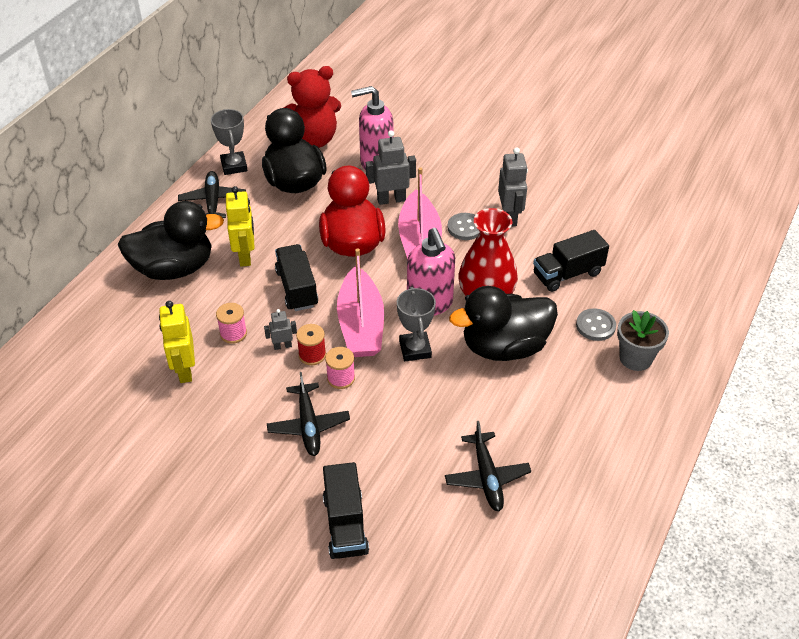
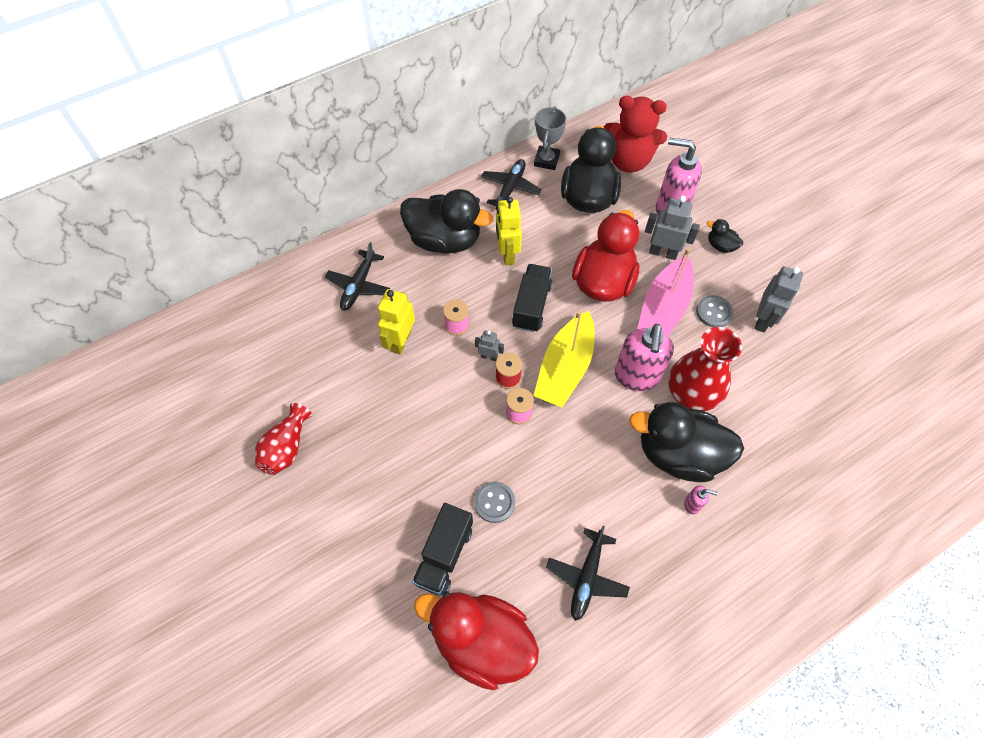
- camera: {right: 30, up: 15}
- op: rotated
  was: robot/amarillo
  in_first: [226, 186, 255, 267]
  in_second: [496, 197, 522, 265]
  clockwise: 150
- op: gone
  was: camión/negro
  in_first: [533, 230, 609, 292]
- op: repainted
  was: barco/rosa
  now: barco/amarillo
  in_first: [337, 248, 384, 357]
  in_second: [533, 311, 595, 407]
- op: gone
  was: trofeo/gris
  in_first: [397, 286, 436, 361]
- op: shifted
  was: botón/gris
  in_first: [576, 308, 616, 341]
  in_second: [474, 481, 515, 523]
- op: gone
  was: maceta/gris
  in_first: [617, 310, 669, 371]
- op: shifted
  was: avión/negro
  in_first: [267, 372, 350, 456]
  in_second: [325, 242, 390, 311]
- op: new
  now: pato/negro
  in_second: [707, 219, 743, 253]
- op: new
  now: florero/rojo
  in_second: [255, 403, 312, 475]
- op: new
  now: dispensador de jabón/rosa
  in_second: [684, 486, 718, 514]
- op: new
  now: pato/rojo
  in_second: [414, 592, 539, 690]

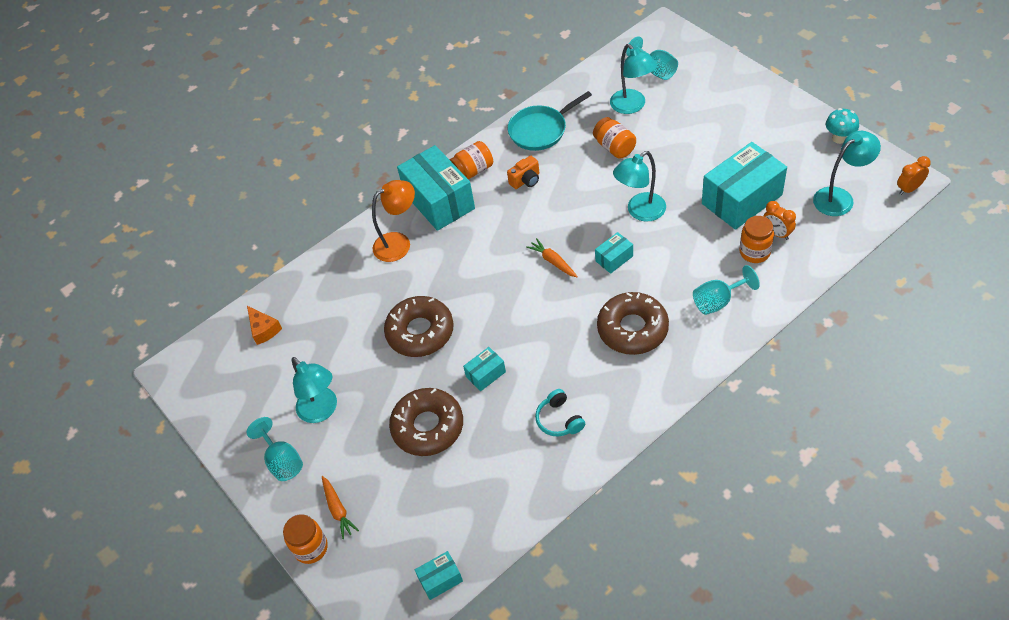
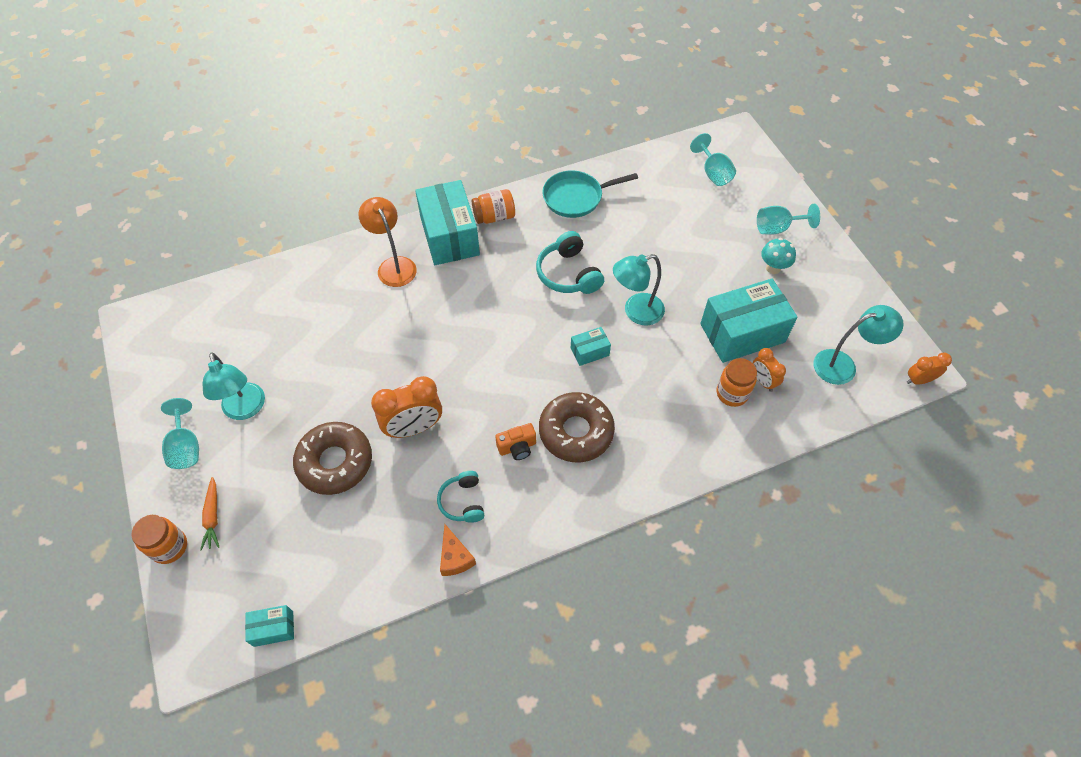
- camera: {right: 10, up: 5}
- op: gone
  was: lámpara/turquesa
  in_first: [610, 44, 657, 114]
- op: shifted
  was: seta/turquesa
  in_first: [826, 108, 859, 144]
  in_second: [761, 238, 796, 274]
- op: gone
  was: tarro/naranja
  in_first: [593, 117, 636, 159]
- op: shifted
  was: cámara/naranja
  in_first: [507, 156, 539, 189]
  in_second: [495, 423, 536, 460]
- op: rotated
  was: lámpara/naranja
  in_first: [372, 180, 415, 262]
  in_second: [358, 197, 417, 287]
  clockwise: -105
- op: gone
  was: zanahoria/naranja
  in_first: [526, 238, 578, 277]
- op: shifted
  was: copa/turquesa
  in_first: [693, 265, 760, 315]
  in_second: [757, 204, 820, 235]
- op: gone
  was: rosquilla/marrón
  in_first: [384, 296, 454, 357]
- op: shifted
  was: queso/naranja
  in_first: [247, 306, 282, 345]
  in_second: [440, 524, 476, 576]
- op: swapped
  was: caja/turquesa
  now: despertador/naranja
  in_first: [463, 347, 506, 391]
  in_second: [371, 376, 442, 438]
- op: new
  now: auriculares/turquesa
  in_second: [536, 231, 604, 294]

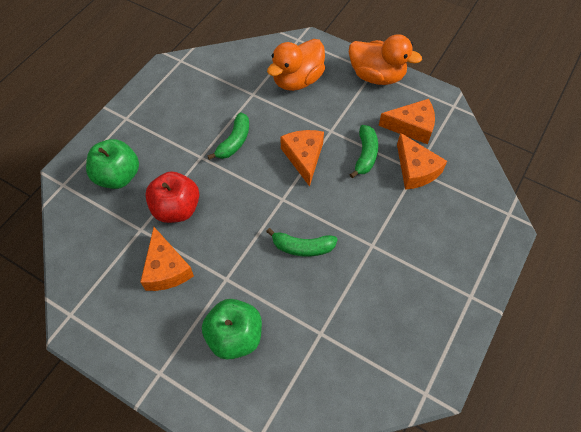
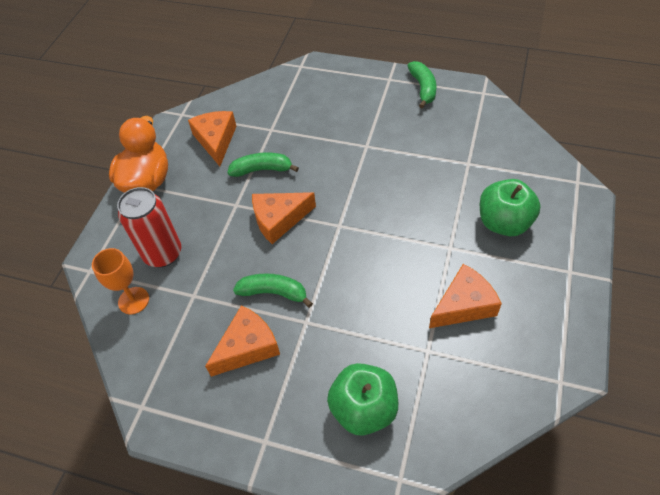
- camera: {right: -100, up: -5}
- op: swapped
  was: pato/naranja
  now: lata/rojo
  in_first: [267, 39, 325, 91]
  in_second: [117, 187, 181, 267]
- op: shifted
  was: queso/naranja
  in_first: [397, 133, 447, 190]
  in_second: [205, 305, 280, 377]
- op: gone
  was: manzana/rojo
  in_first: [145, 171, 199, 223]
- op: shifted
  was: plátano/verde
  in_first: [266, 228, 338, 257]
  in_second: [407, 61, 436, 109]
- op: new
  now: copa/naranja
  in_second: [92, 248, 149, 314]

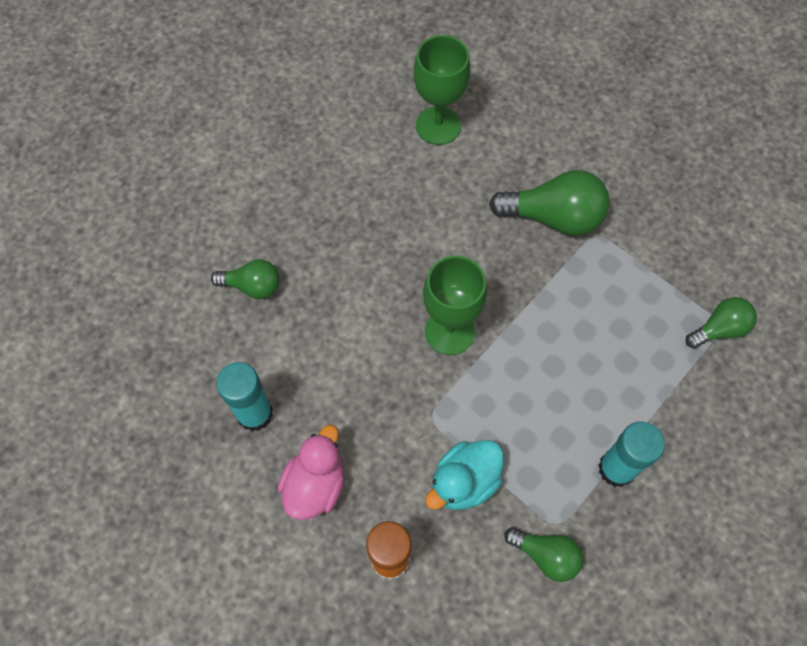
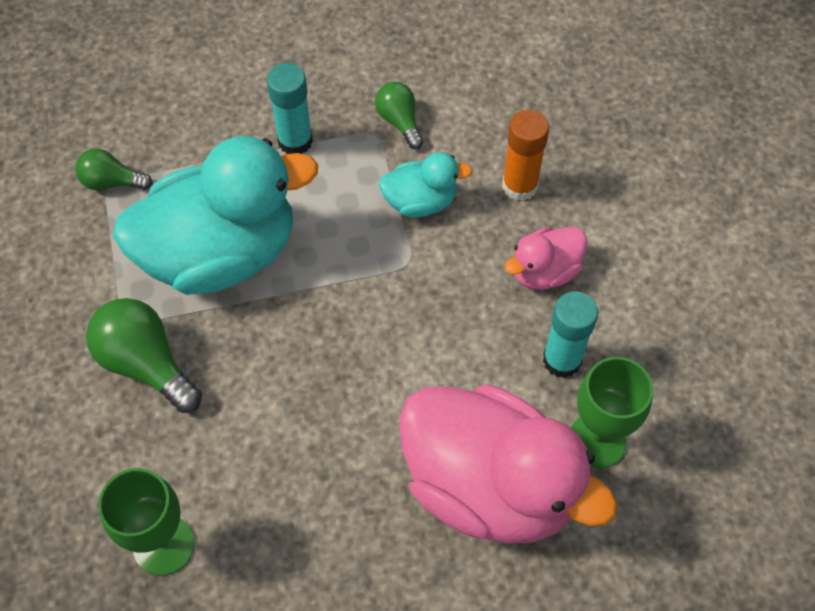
- camera: {right: -145, up: -5}
- op: shifted
  was: copa/verde
  in_first: [423, 256, 487, 355]
  in_second: [571, 357, 653, 469]
- op: swapped
  was: bombilla/verde
  now: pato/rosa
  in_first: [211, 259, 280, 299]
  in_second: [399, 385, 618, 544]
- op: new
  now: pato/turquesa
  in_second: [113, 136, 318, 295]

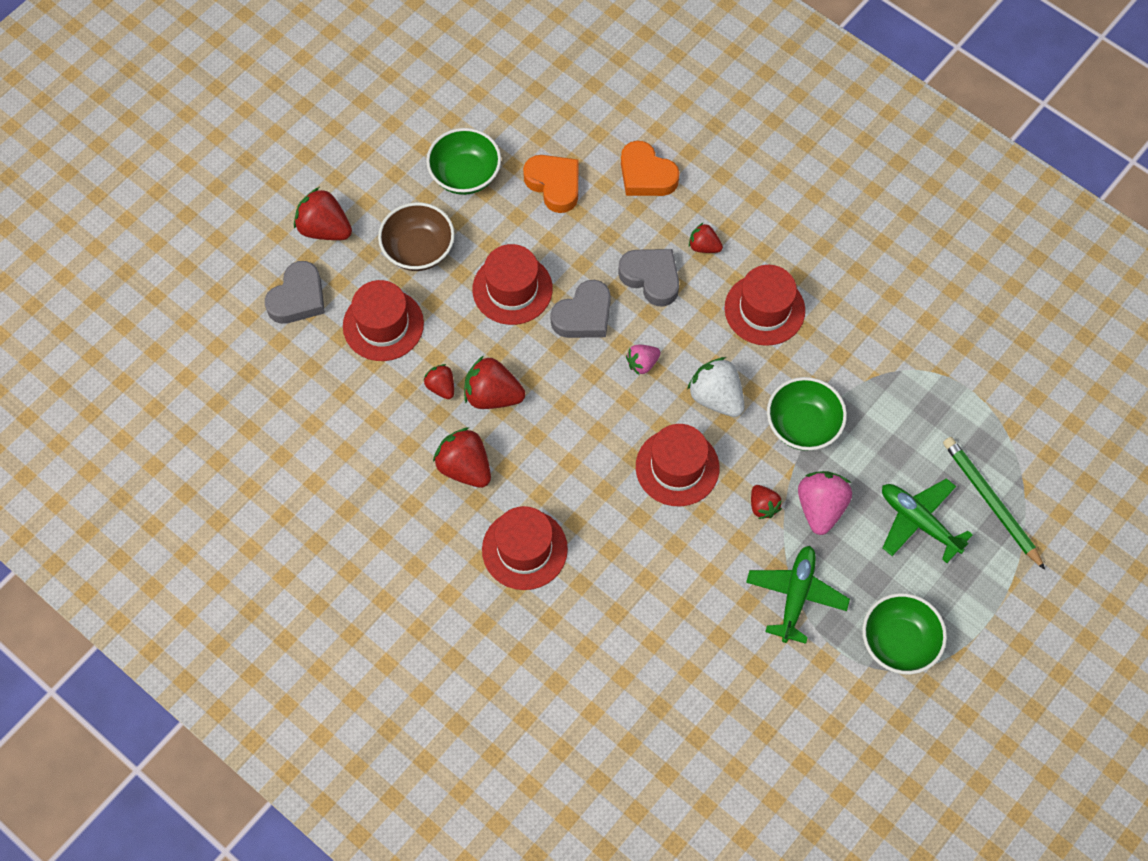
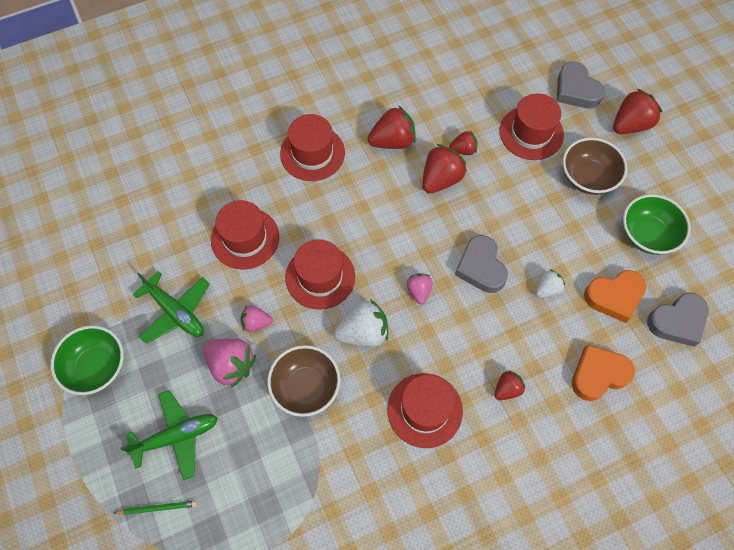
- camera: {right: 115, up: 0}
- op: shifted
  was: sombrero/rojo
  in_first: [472, 244, 553, 325]
  in_second: [211, 200, 279, 270]
- op: shifted
  was: corazón/gris
  in_first: [618, 249, 679, 307]
  in_second: [647, 292, 709, 347]
- op: repainted
  was: cuenco/verde
  now: cuenco/marrón
  in_first: [767, 377, 847, 451]
  in_second: [267, 345, 340, 417]
- op: scaled
  was: lápiz/verde
  in_first: [943, 437, 1045, 570]
  in_second: [114, 500, 197, 515]
  ratio: 0.54
- op: repainted
  was: fresa/rojo
  now: fresa/rosa
  in_first: [751, 485, 782, 519]
  in_second: [241, 305, 273, 332]
- op: new
  now: fresa/blanco
  in_second: [536, 269, 565, 298]

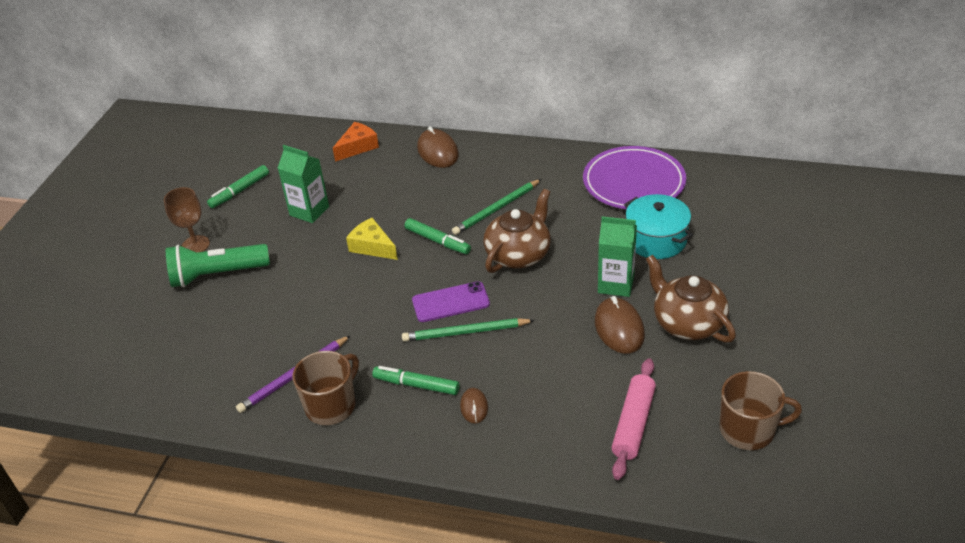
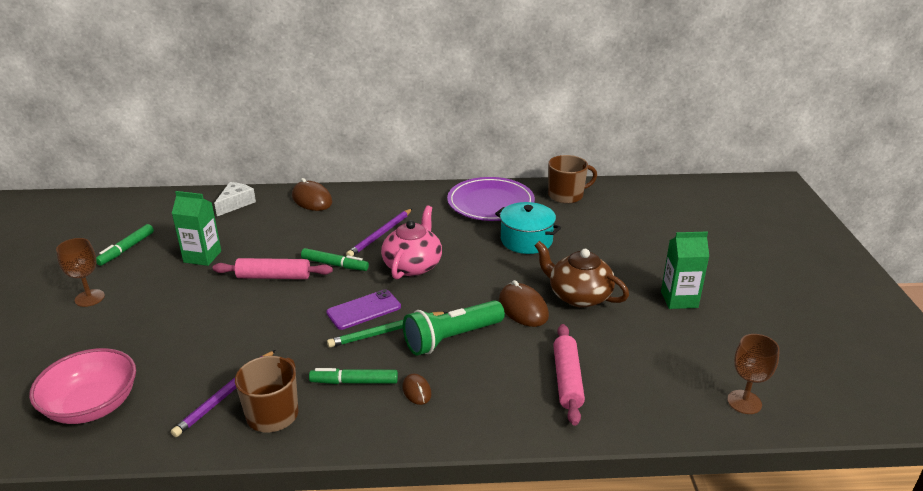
- camera: {right: -20, up: -10}
- op: repainted
  was: queso/naranja
  now: queso/blanco
  in_first: [333, 122, 379, 162]
  in_second: [214, 182, 256, 216]
- op: repainted
  was: lápiz/verde
  now: lápiz/morado
  in_first: [452, 179, 541, 235]
  in_second: [346, 208, 413, 256]
- op: repainted
  was: tetera/marrón
  now: tetera/rosa
  in_first: [483, 189, 550, 273]
  in_second: [381, 206, 442, 279]
- op: shifted
  was: cartón de leche/verde
  in_first: [598, 217, 637, 297]
  in_second: [661, 232, 709, 309]
- op: swapped
  was: queso/amarillo
  now: rodillo/rosa
  in_first: [346, 218, 398, 260]
  in_second: [213, 258, 333, 279]
- op: shifted
  was: lámpara de mano/verde
  in_first: [166, 244, 270, 287]
  in_second: [403, 300, 505, 356]
- op: shifted
  was: taza/marrón
  in_first: [720, 371, 802, 450]
  in_second: [548, 155, 597, 204]
- op: new
  now: copa/marrón
  in_second: [727, 334, 780, 414]
- op: new
  now: cuenco/rosa
  in_second: [29, 348, 136, 424]

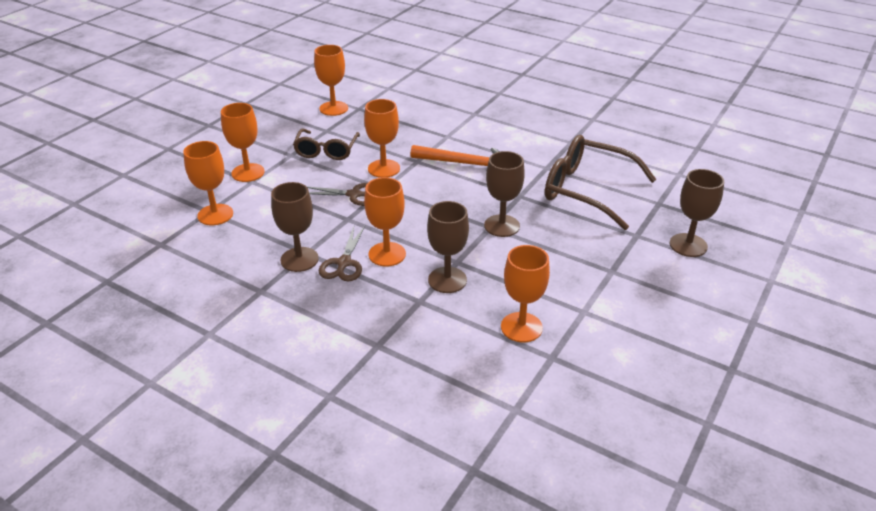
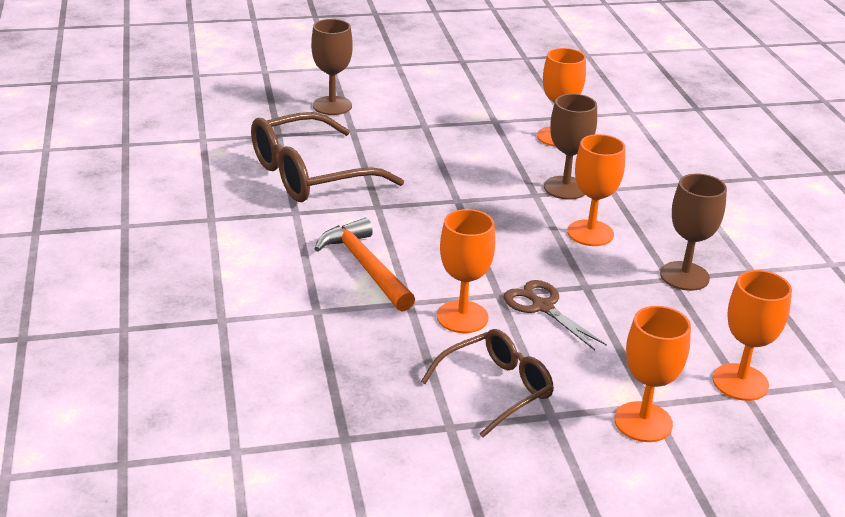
- camera: {right: -135, up: -5}
- op: gone
  was: copa/naranja
  in_first: [314, 45, 348, 116]
- op: rotated
  was: gafas/marrón
  in_first: [545, 135, 657, 230]
  in_second: [251, 112, 404, 202]
  clockwise: 75
- op: gone
  was: copa/marrón
  in_first: [484, 151, 525, 237]
- op: gone
  was: tijeras/marrón
  in_first: [319, 226, 365, 281]

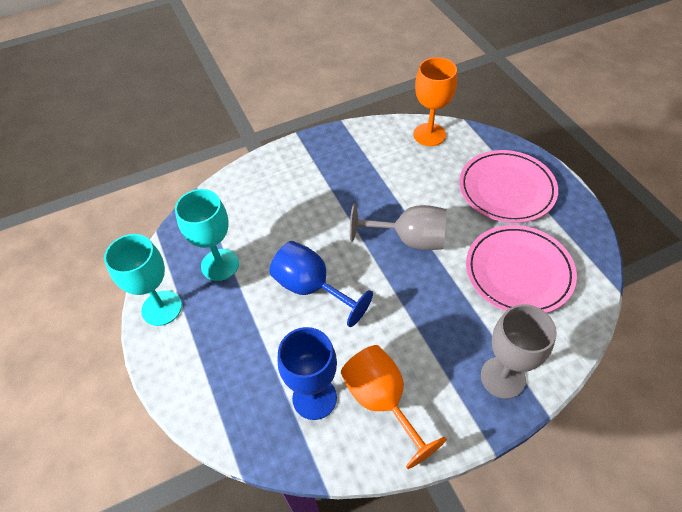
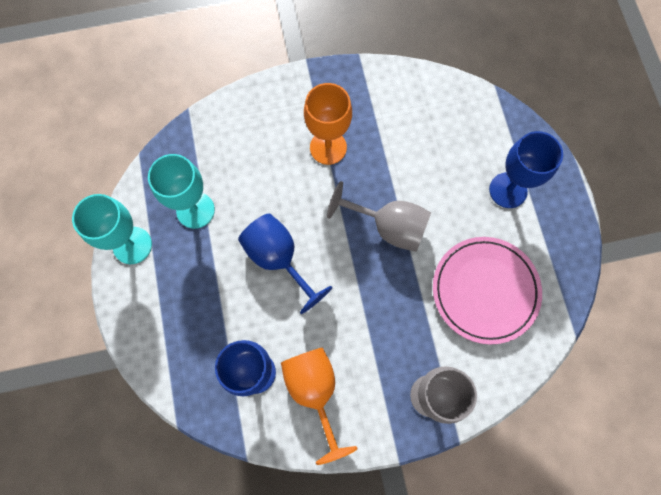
- camera: {right: 10, up: 20}
- op: shifted
  was: copa/naranja
  in_first: [413, 57, 457, 146]
  in_second: [304, 83, 352, 165]
- op: swapped
  was: plato/rosa
  now: copa/azul
  in_first: [459, 150, 558, 223]
  in_second: [489, 131, 563, 208]

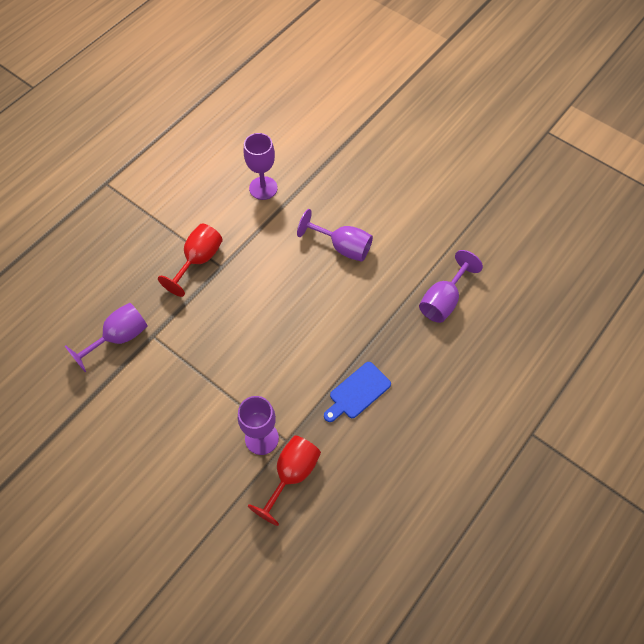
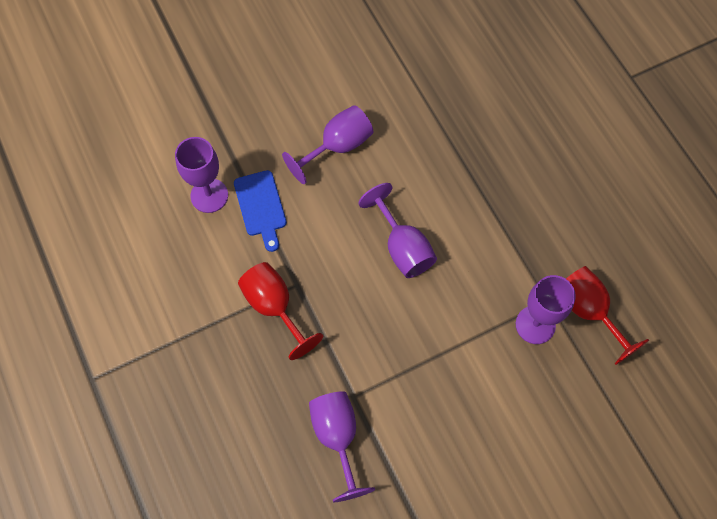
- camera: {right: -65, up: 5}
- op: shifted
  was: copa/morado
  in_first: [419, 250, 483, 323]
  in_second: [358, 183, 437, 278]
- op: shifted
  was: tabla de cortar/azul
  in_first: [324, 362, 391, 422]
  in_second: [234, 170, 287, 252]

